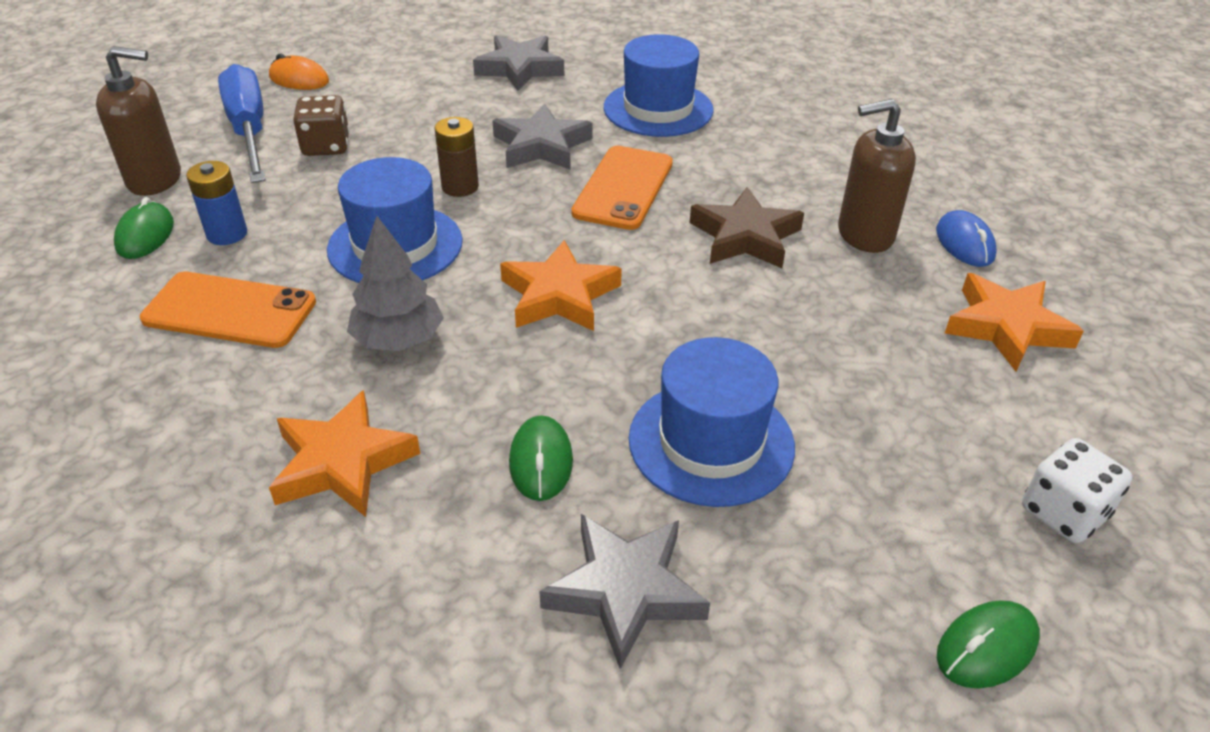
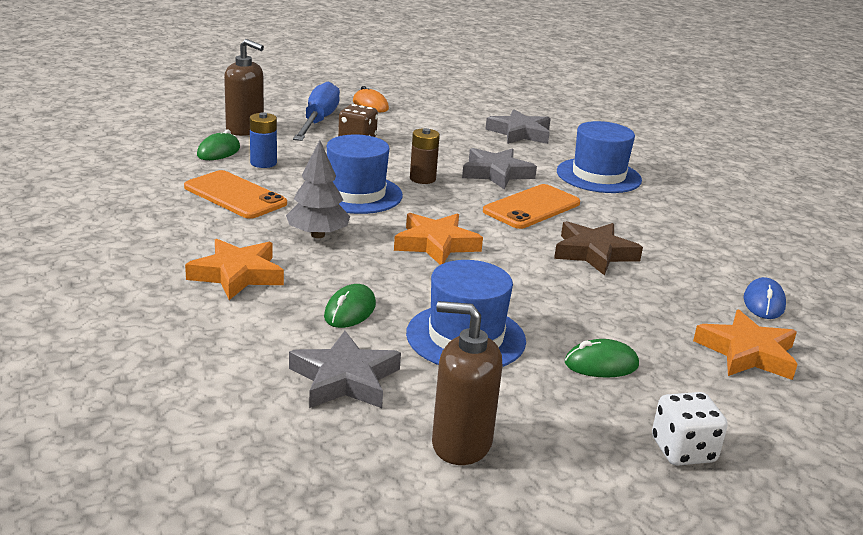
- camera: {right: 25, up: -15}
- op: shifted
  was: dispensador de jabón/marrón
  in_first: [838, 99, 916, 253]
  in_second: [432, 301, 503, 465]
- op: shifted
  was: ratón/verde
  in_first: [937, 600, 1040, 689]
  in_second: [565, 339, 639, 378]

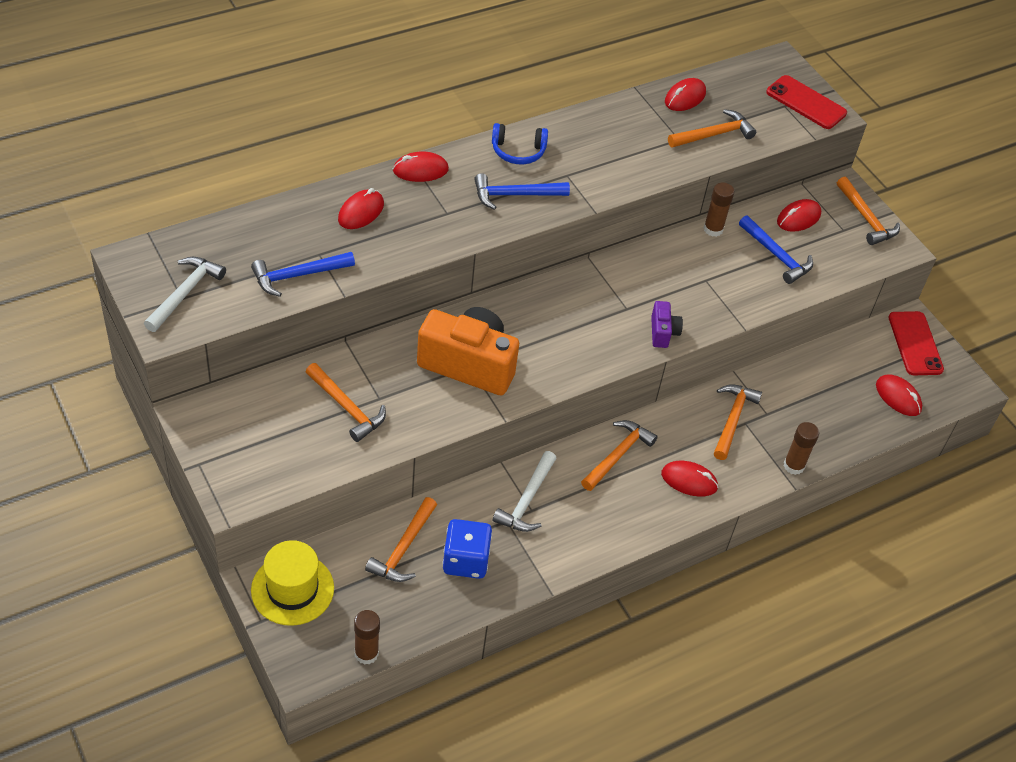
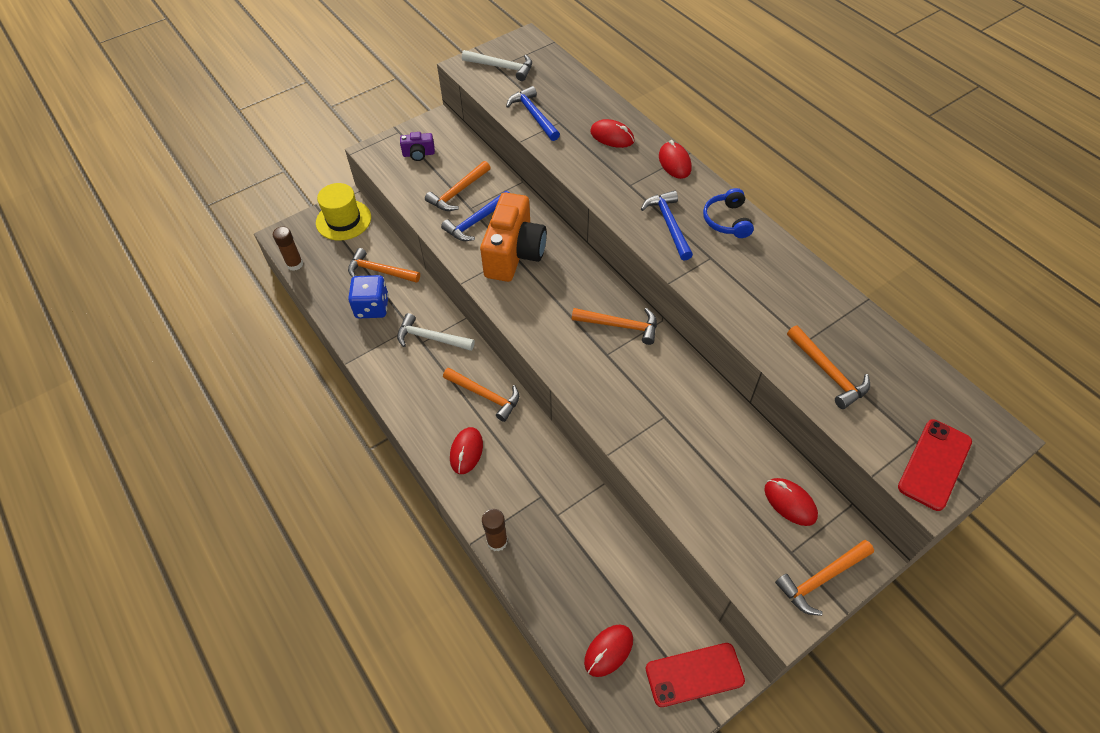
- camera: {right: 90, up: 5}
- op: gone
  was: ratón/rojo
  in_first: [665, 78, 706, 111]
- op: gone
  was: barra de pegamento/marrón
  in_first: [704, 183, 734, 237]
- op: shifted
  was: martillo/azul
  in_first: [739, 215, 813, 284]
  in_second: [441, 191, 509, 241]
- op: shifted
  was: cámara/morado
  in_first: [651, 301, 683, 348]
  in_second: [400, 132, 435, 161]
- op: shifted
  was: martillo/naranja
  in_first: [714, 384, 762, 460]
  in_second: [572, 308, 657, 345]

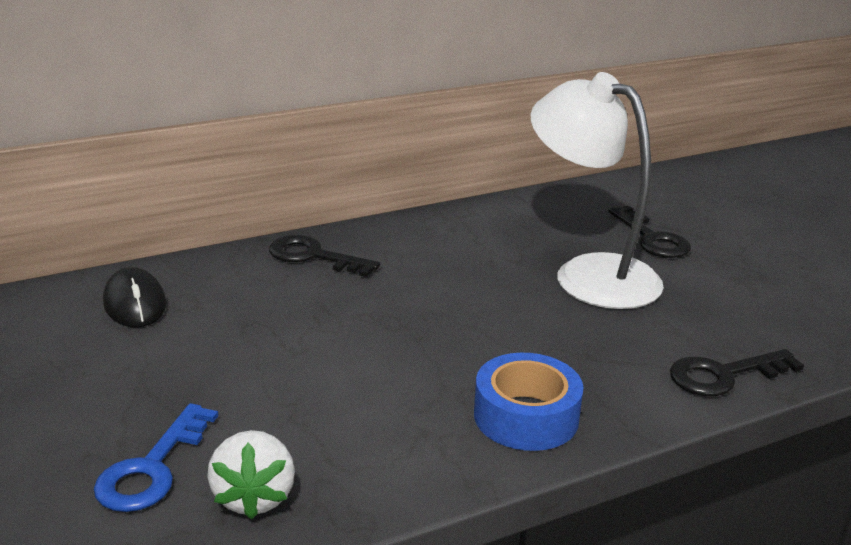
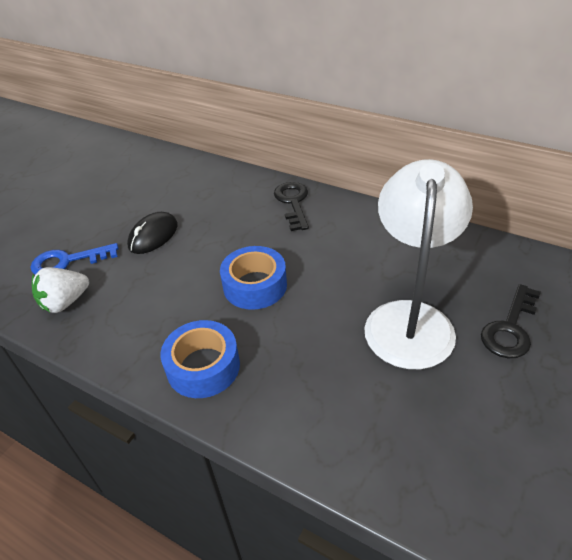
- camera: {right: 60, up: 15}
- op: shifted
  was: ratón/negro
  in_first: [103, 267, 166, 327]
  in_second: [127, 212, 178, 254]
- op: gone
  was: llave/negro
  in_first: [670, 349, 804, 396]
- op: new
  now: cinta adhesiva/azul
  in_second: [220, 246, 287, 310]

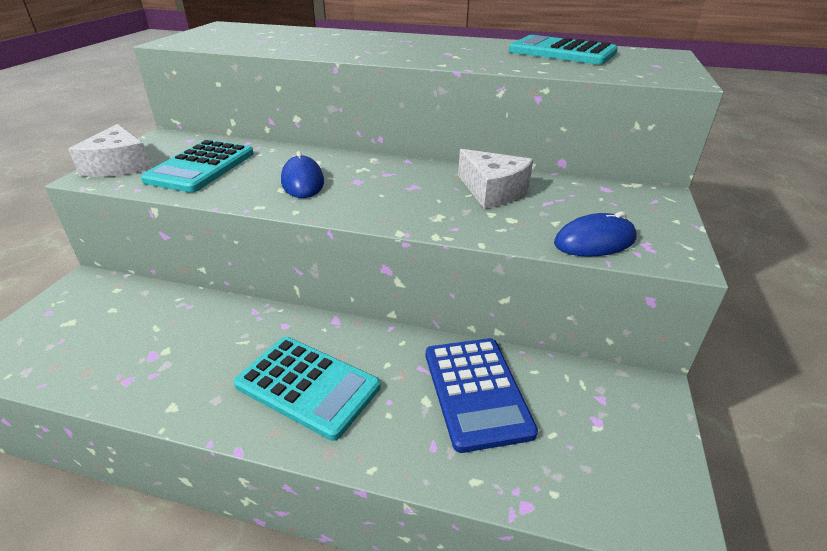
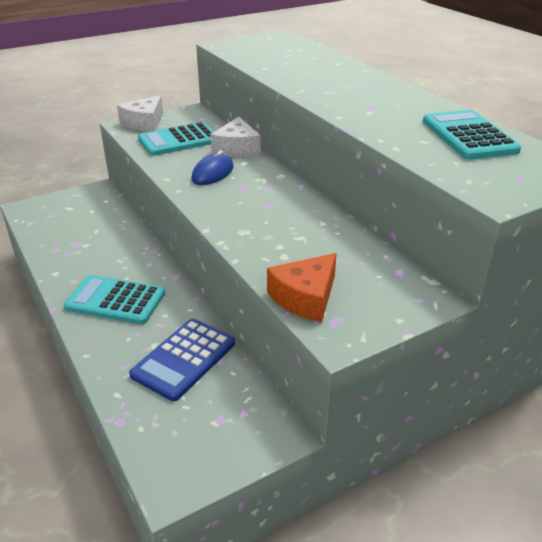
- camera: {right: 45, up: 0}
- op: shifted
  was: queso/blanco
  in_first: [458, 149, 533, 209]
  in_second: [211, 117, 261, 157]
- op: swapped
  was: ratón/azul
  now: queso/naranja
  in_first: [554, 211, 637, 257]
  in_second: [267, 253, 337, 322]
- op: rotated
  was: calculadora/turquesa
  in_first: [234, 337, 380, 441]
  in_second: [63, 275, 165, 324]
  clockwise: 120

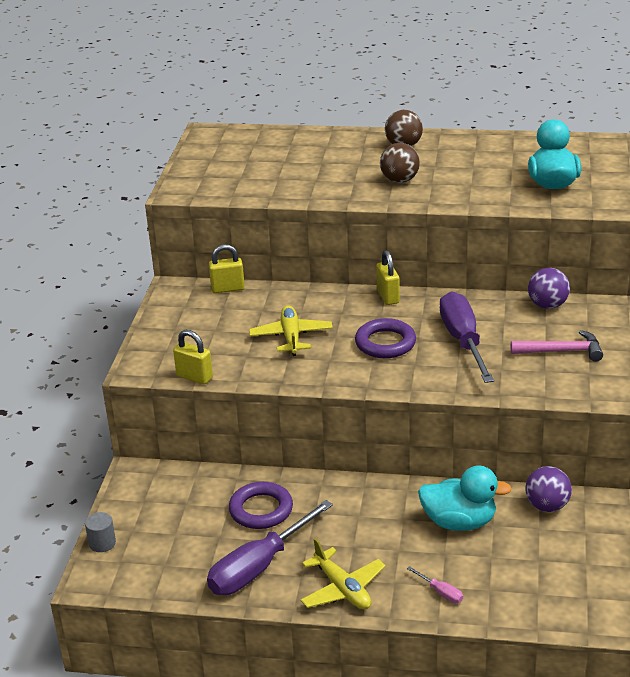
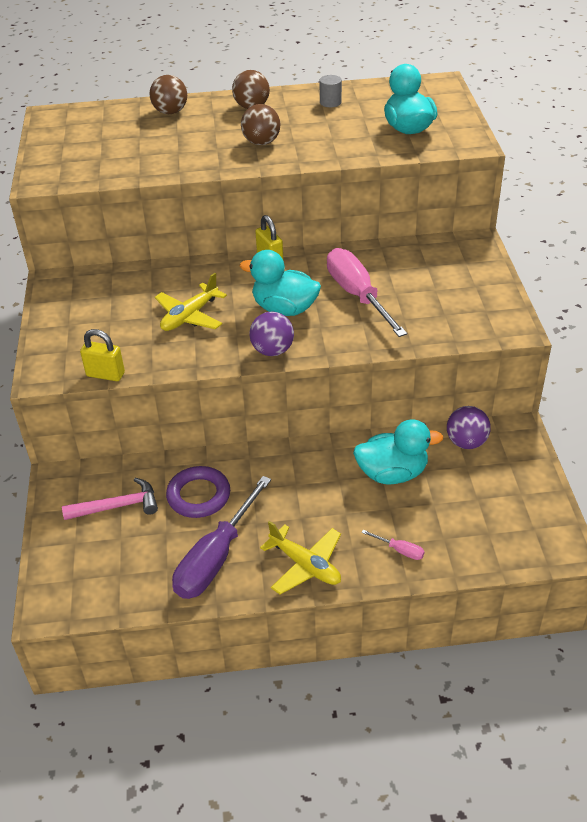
- camera: {right: -15, up: 10}
- op: gone
  was: candado/amarillo
  in_first: [209, 244, 245, 293]
- op: shifted
  was: pelota/morado
  in_first: [528, 268, 570, 309]
  in_second: [249, 311, 294, 356]
- op: repainted
  was: destornillador/morado
  now: destornillador/rosa
  in_first: [440, 291, 494, 383]
  in_second: [327, 248, 407, 337]
- op: rotated
  was: avión/amarillo
  in_first: [249, 305, 333, 356]
  in_second: [155, 273, 227, 331]
  clockwise: -120
- op: swapped
  was: anillo/morado
  now: pato/turquesa
  in_first: [355, 318, 416, 358]
  in_second: [239, 250, 321, 316]
- op: shifted
  was: martillo/rosa
  in_first: [511, 330, 603, 361]
  in_second: [62, 478, 158, 520]
- op: shifted
  was: cilindro/gris
  in_first: [85, 512, 116, 552]
  in_second: [319, 75, 342, 107]
- op: new
  now: pelota/marrón
  in_second: [149, 75, 187, 114]

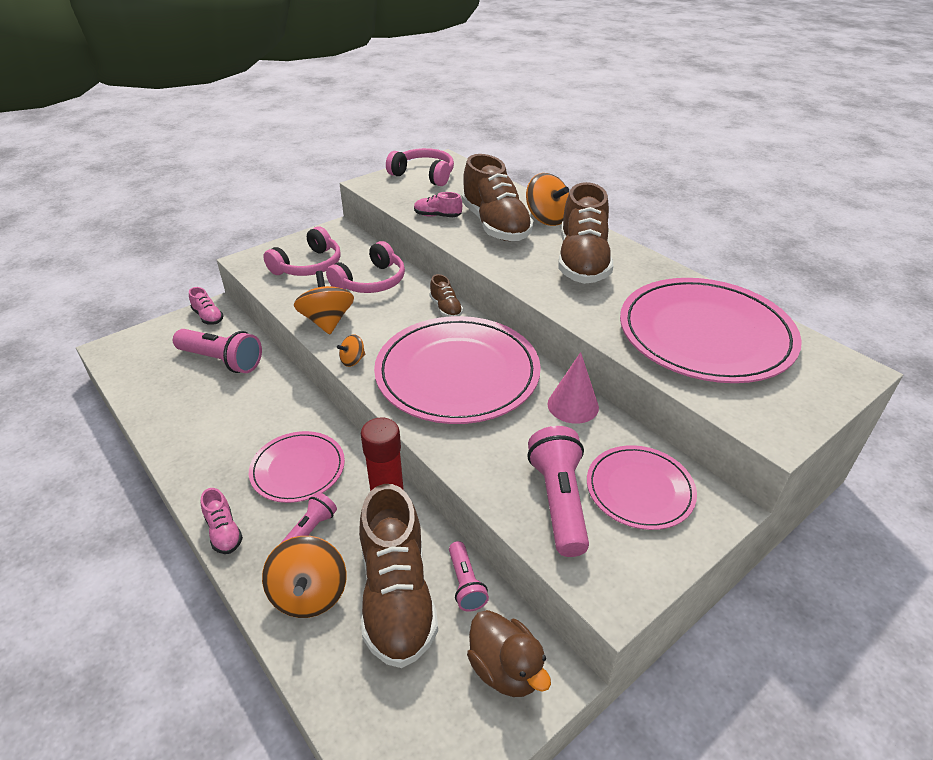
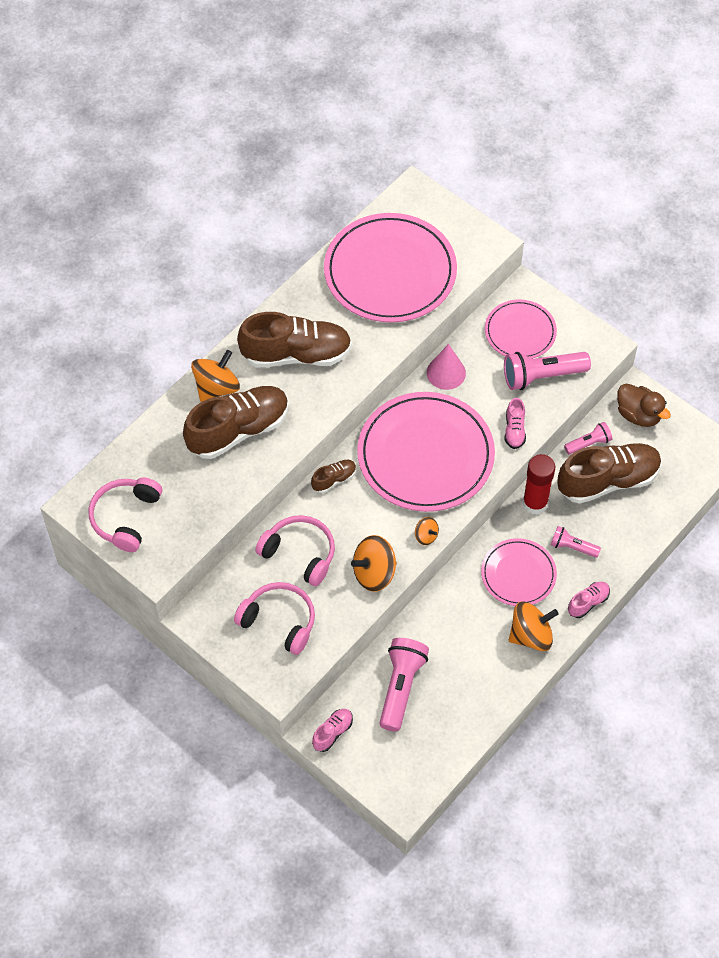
- camera: {right: -100, up: 20}
- op: shifted
  was: zapato/rosa
  in_first: [414, 192, 462, 217]
  in_second: [505, 398, 526, 449]
- op: shifted
  was: peonza/naranja
  in_first: [262, 536, 347, 618]
  in_second: [509, 602, 559, 651]
- op: rotated
  was: pato/marrón
  in_first: [467, 610, 551, 697]
  in_second: [617, 383, 671, 427]
  clockwise: 90

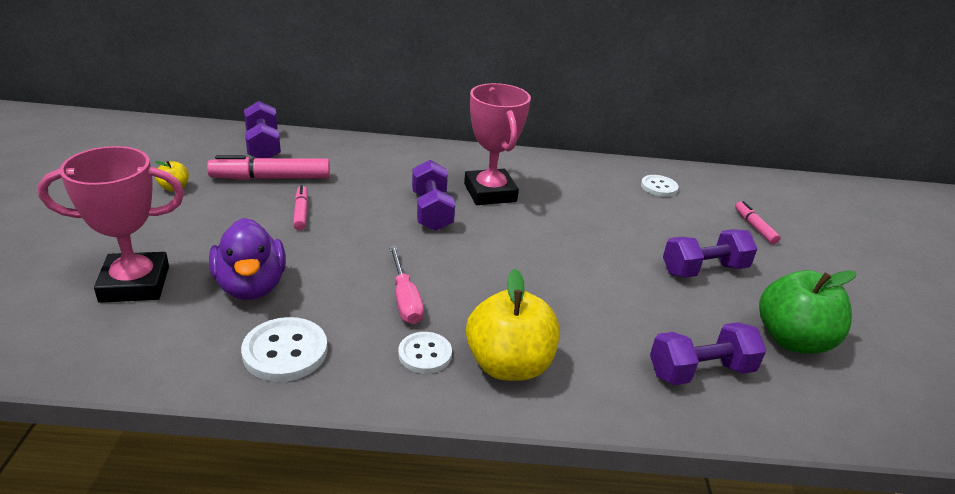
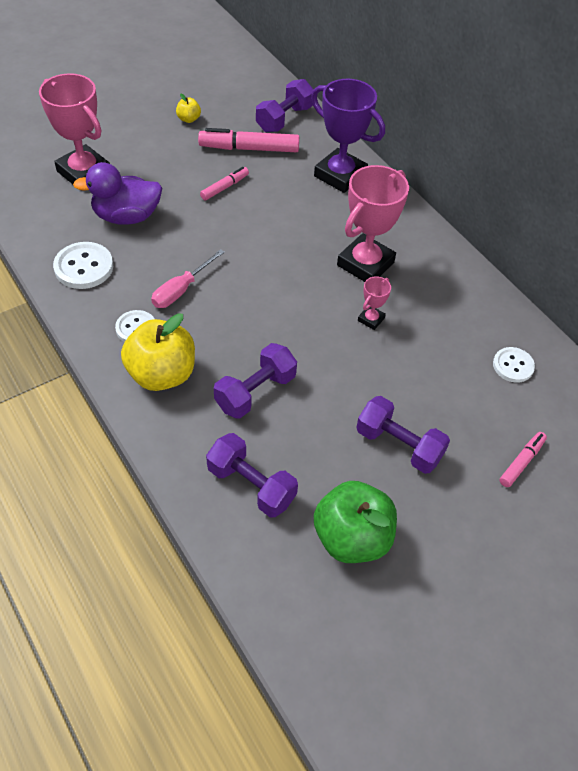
- camera: {right: 55, up: 20}
- op: rotated
  was: rotulador/rosa
  in_first: [207, 155, 330, 180]
  in_second: [198, 128, 299, 152]
  clockwise: -45
- op: shifted
  was: mancuerna/morado
  in_first: [412, 160, 455, 231]
  in_second: [214, 343, 297, 419]
- op: rotated
  was: pato/morado
  in_first: [209, 218, 286, 300]
  in_second: [73, 162, 162, 225]
  clockwise: 45
- op: new
  now: trofeo/morado
  in_second: [311, 79, 385, 193]
- op: new
  now: trofeo/rosa
  in_second: [358, 276, 391, 330]

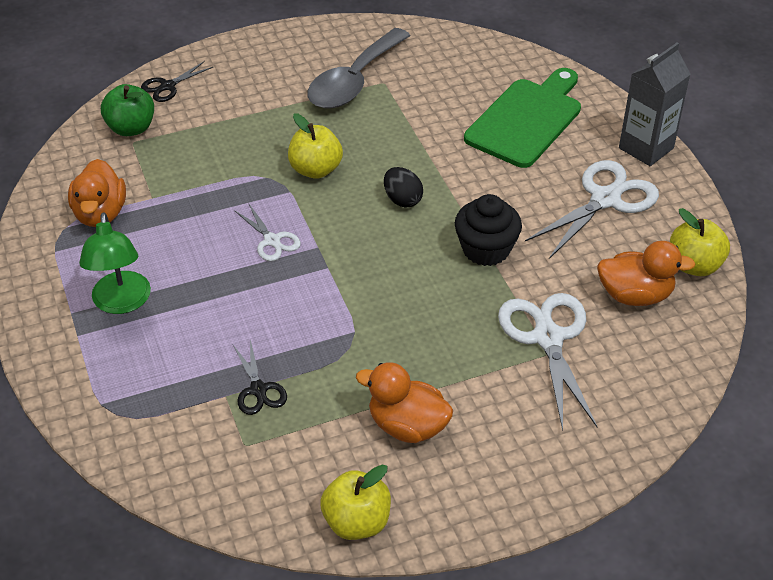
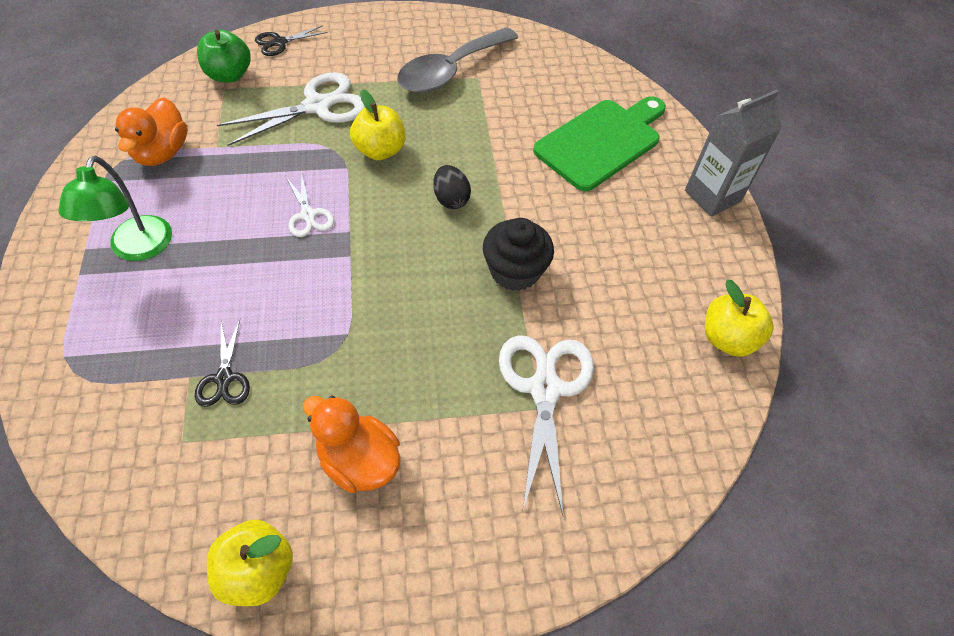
- camera: {right: 10, up: 10}
- op: shifted
  was: tijeras/blanco
  in_first: [525, 160, 659, 259]
  in_second: [217, 72, 365, 146]
- op: gone
  was: pato/naranja
  in_first: [597, 241, 695, 306]

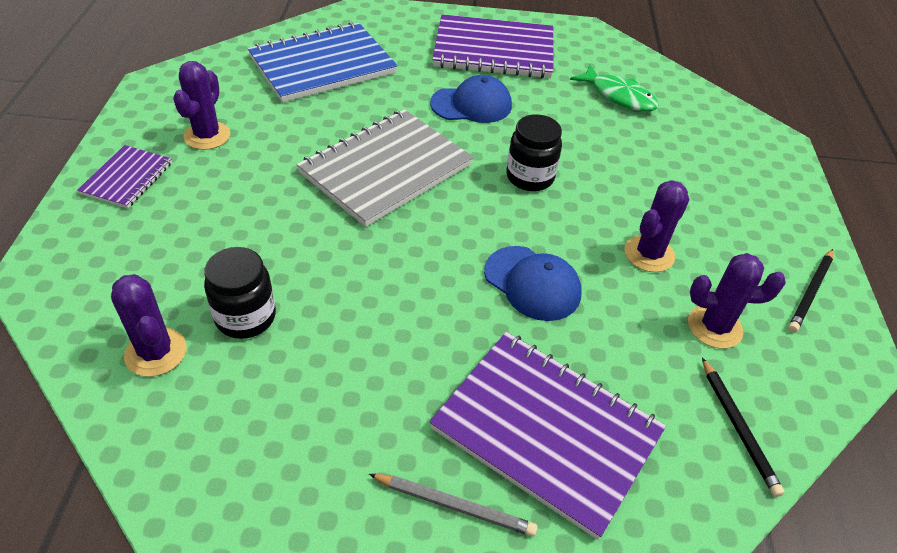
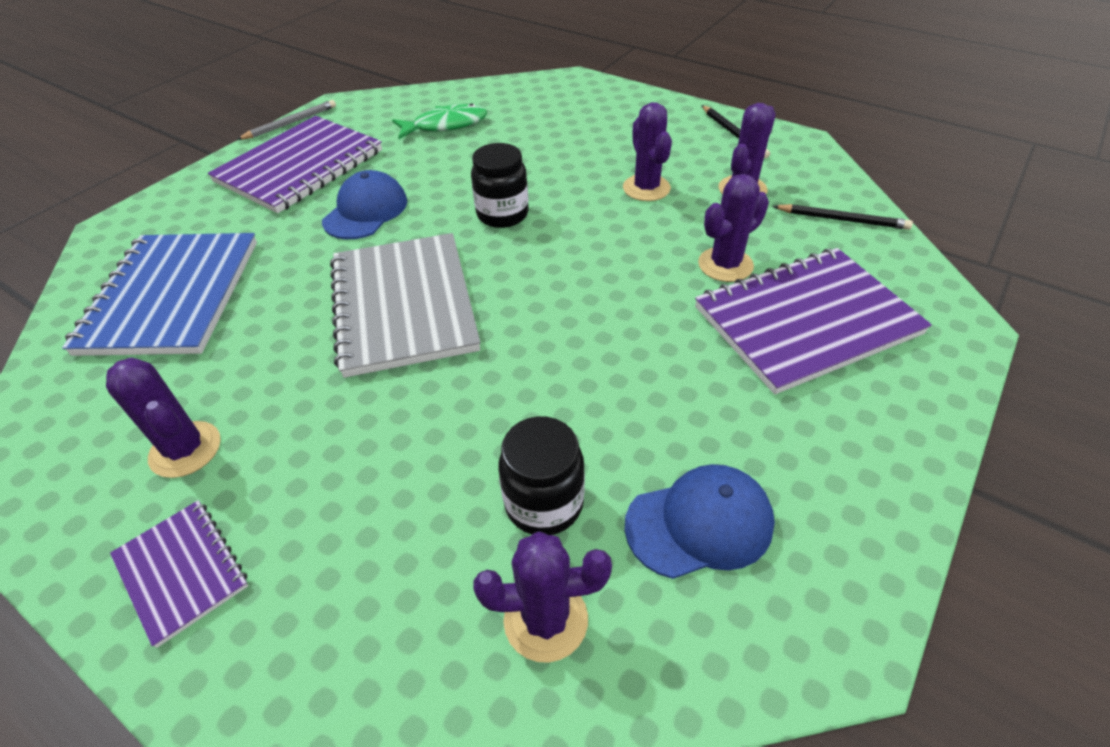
- camera: {right: -55, up: 0}
- op: shifted
  was: gorra/azul
  in_first: [484, 246, 582, 321]
  in_second: [625, 464, 775, 579]
- op: shifted
  was: lápiz/gris
  in_first: [369, 474, 538, 537]
  in_second: [237, 100, 336, 140]
- op: new
  now: cactus/morado
  in_second: [698, 174, 769, 282]

